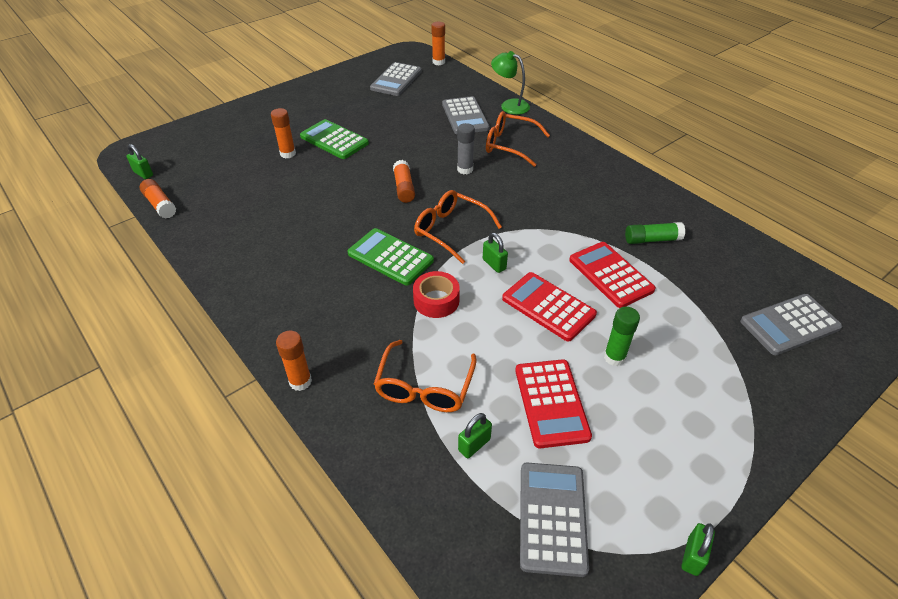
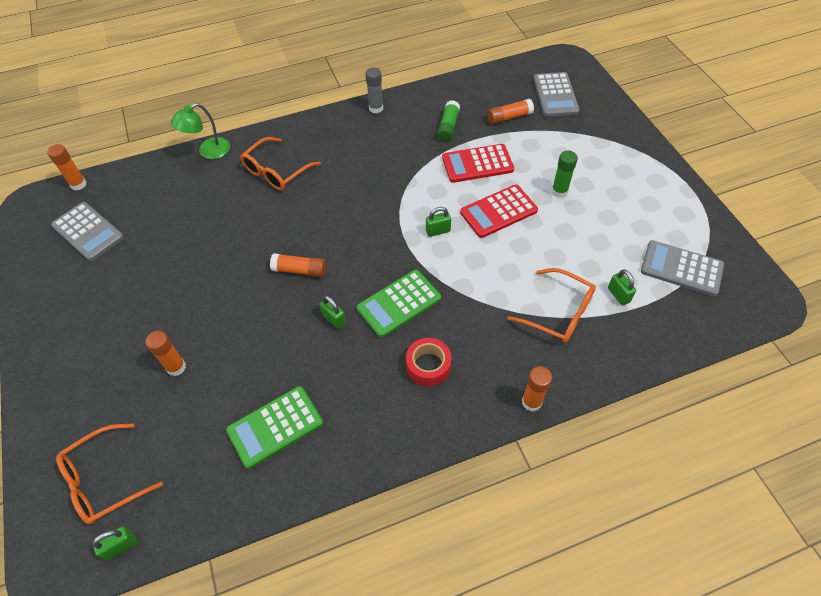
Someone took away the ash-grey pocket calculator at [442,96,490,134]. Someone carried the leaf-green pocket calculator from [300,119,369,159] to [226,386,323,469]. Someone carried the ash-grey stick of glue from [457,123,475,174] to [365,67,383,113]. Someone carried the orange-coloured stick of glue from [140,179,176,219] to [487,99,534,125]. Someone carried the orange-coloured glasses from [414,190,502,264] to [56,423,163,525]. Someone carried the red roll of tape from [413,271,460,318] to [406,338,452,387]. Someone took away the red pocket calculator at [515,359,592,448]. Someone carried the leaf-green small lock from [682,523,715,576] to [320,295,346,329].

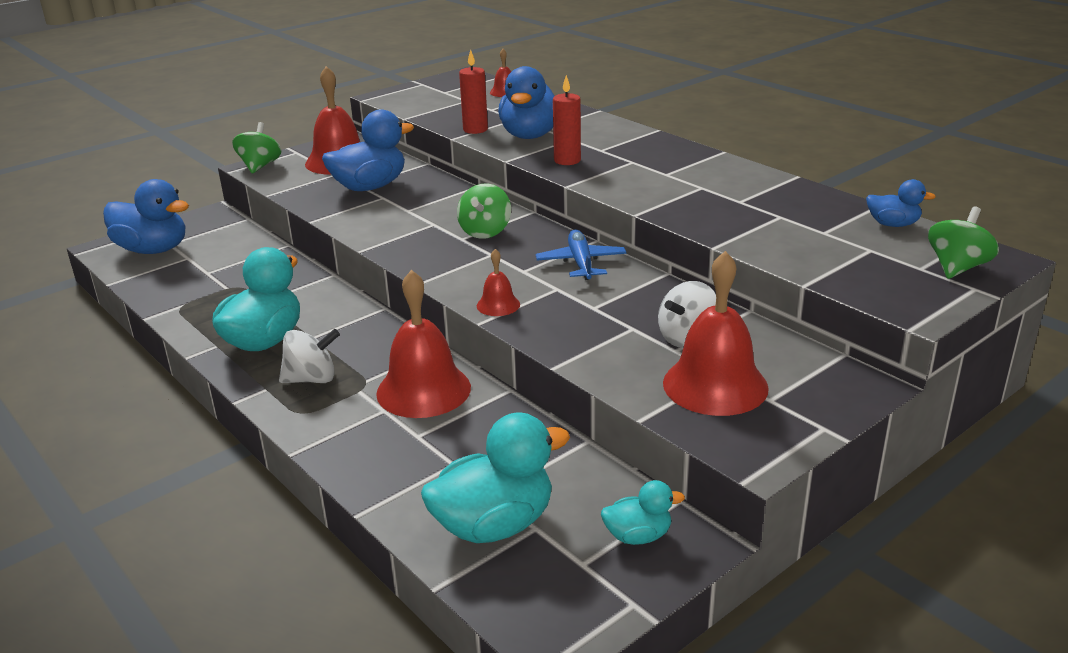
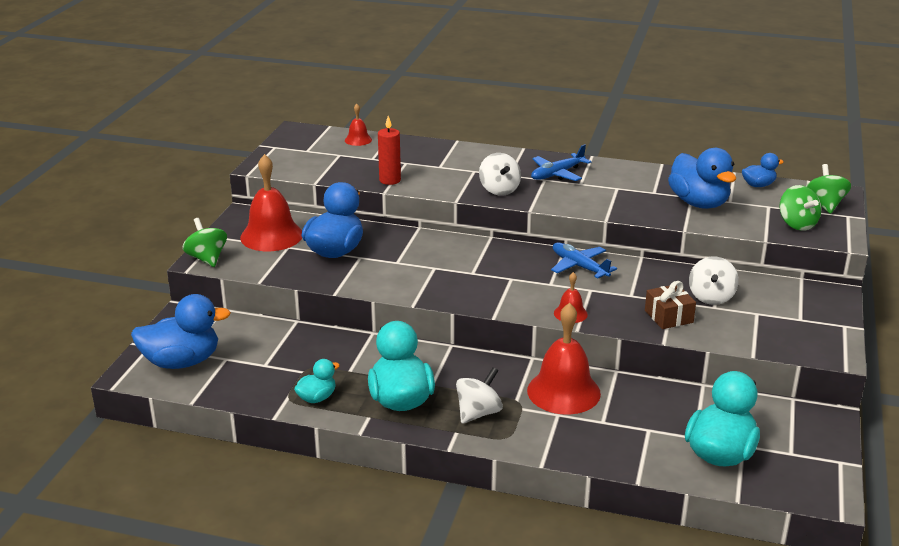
Someone carried the cobalt toy duck from [498,66,554,139] to [668,148,736,209]. Someone swapped the red wax candle at [553,75,581,165] for the white whirligig at [479,153,521,196]. Someone carried the leaf-green whirligig from [457,183,511,239] to [779,185,821,231]. Someone took away the red hand bell at [663,251,769,416]. Someone carried the teal toy duck from [601,480,685,545] to [294,359,340,403]. Someone put down the cobalt aeroplane at [531,144,591,181]. Someone put down the russet gift at [645,281,696,329].

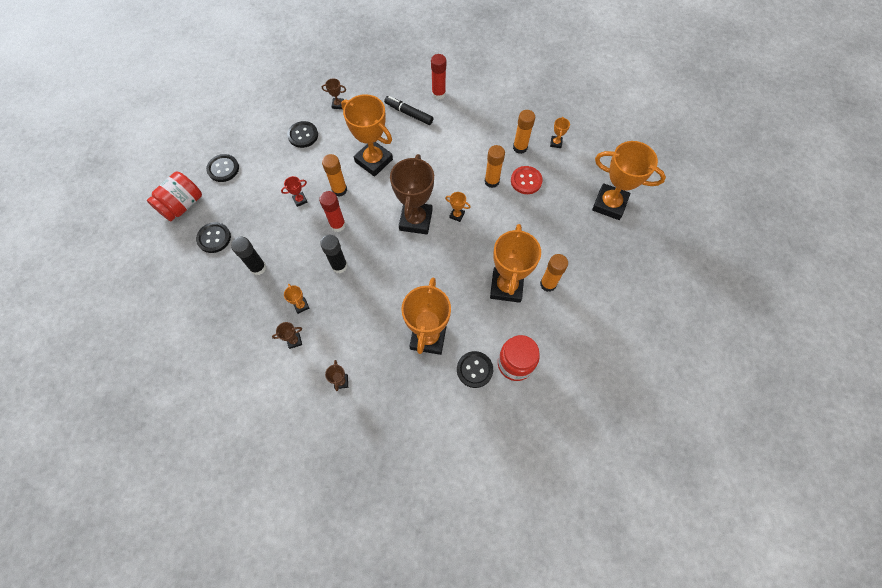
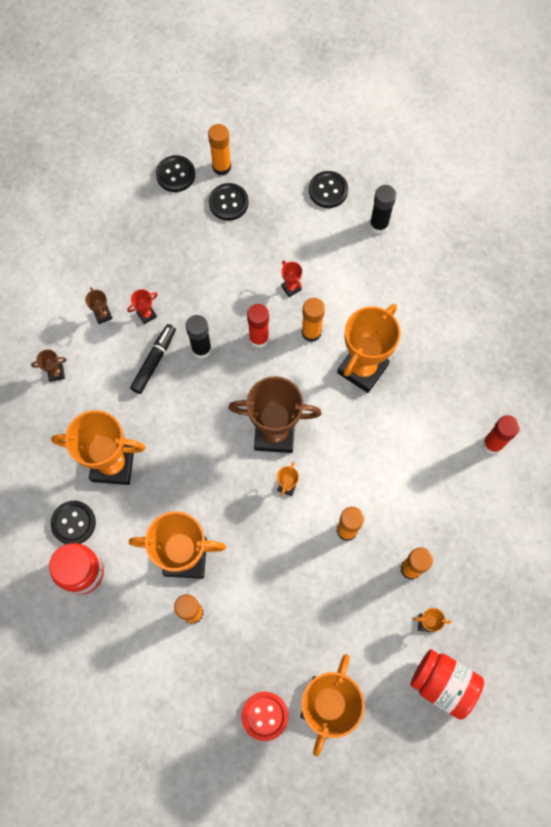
Someone took away the russet prize cup at [322,78,346,109]. Someone carried the black marker pen from [384,96,433,125] to [130,324,176,394]. Someone carried the black sewing button from [287,121,318,148] to [156,155,195,192]. Someone carried the red sewing button from [511,166,543,194] to [241,692,288,741]. Someone carried the red jam jar from [147,172,202,221] to [410,649,484,720]. Someone carried the black stick of glue from [231,237,267,275] to [369,185,396,234]. Someone repainted the orange-coloured prize cup at [284,284,309,314], which became the red prize cup at [127,289,158,324]. Someone put down the orange-coloured stick of glue at [208,124,231,176].

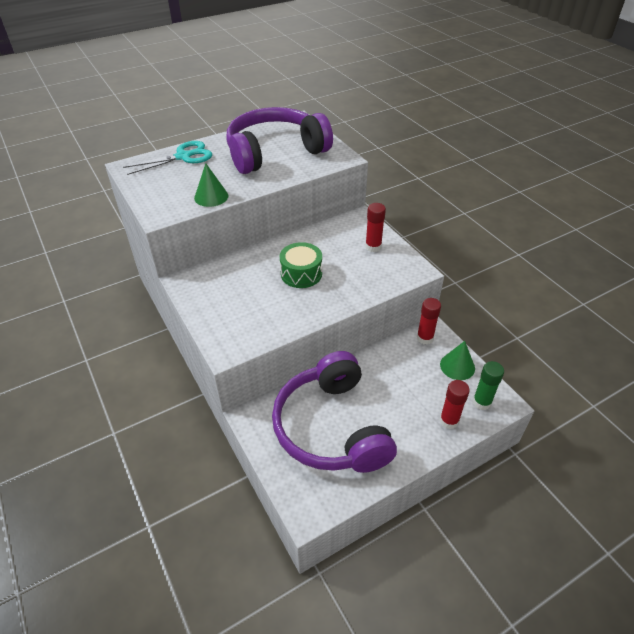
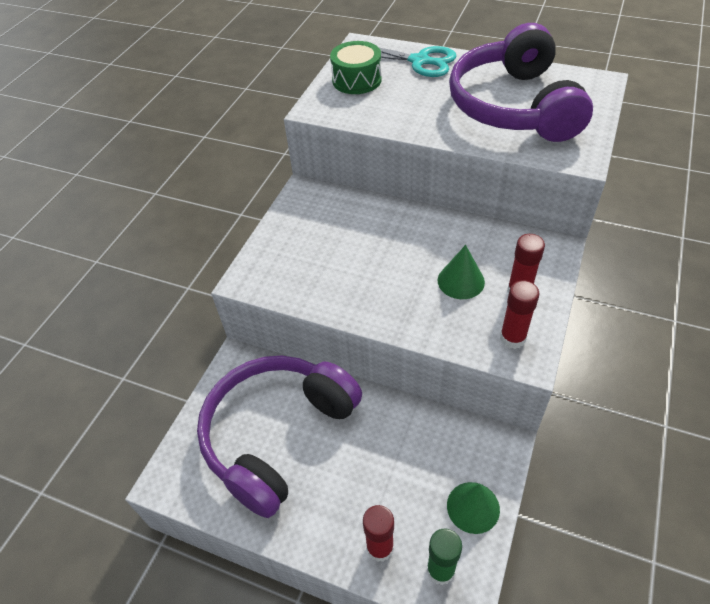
Someone rotated the royal purple headset at [226,107,333,174] by 120 degrees counterclockwise. Someone carried the leaf-green cone shape from [194,163,228,207] to [438,245,485,299]. Someone carried the leaf-green toy drum from [280,242,322,288] to [330,41,382,94]. Someone carried the red stick of glue from [417,298,441,344] to [500,280,540,349].

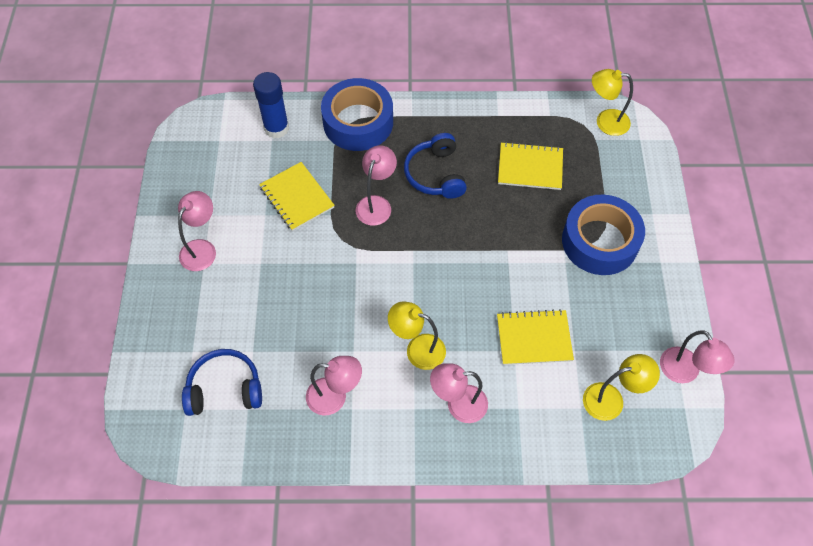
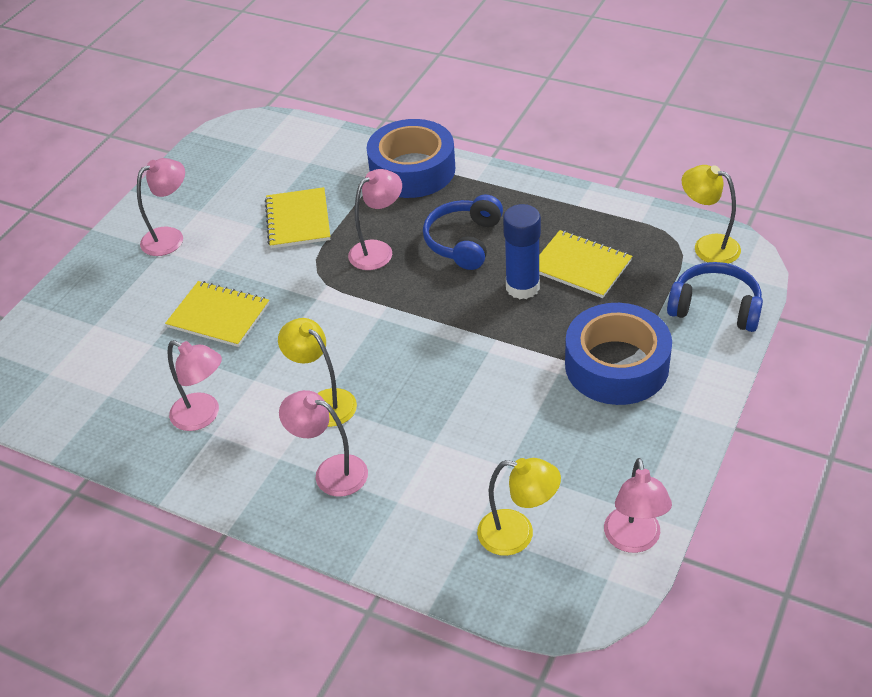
Someone carried the cobalt stick of glue from [253,72,289,138] to [503,204,541,299]. Someone carried the yellow notepad from [497,309,574,365] to [165,281,269,347]. Someone carried the cobalt headset from [182,349,262,416] to [667,262,763,332].

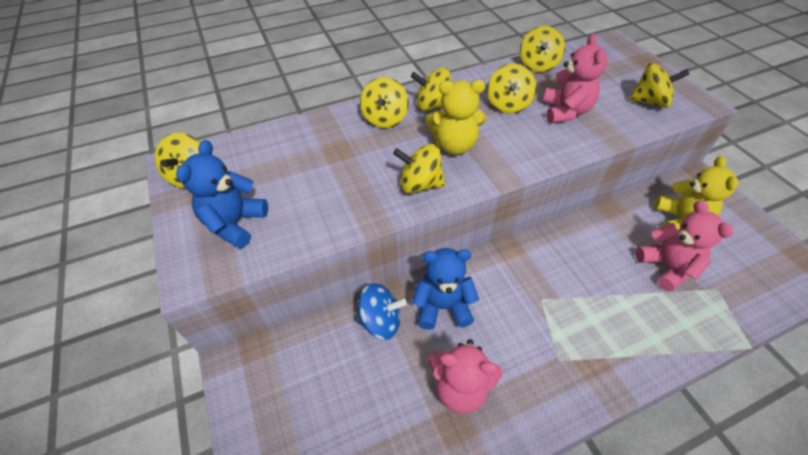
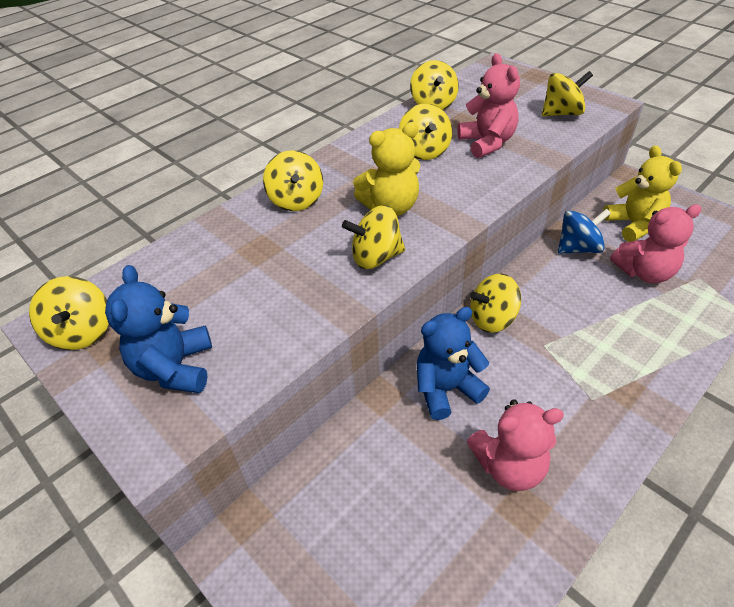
Someone carried the yellow whirligig from [411,68,451,111] to [470,274,521,333]. Someone rotated the rosy teddy at [635,200,733,292] by 120 degrees clockwise. Someone carried the cobalt whirligig from [355,283,407,340] to [558,209,611,254].

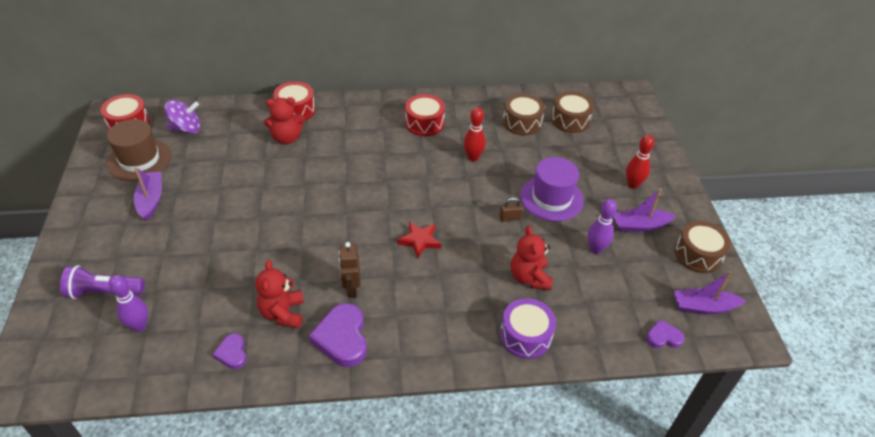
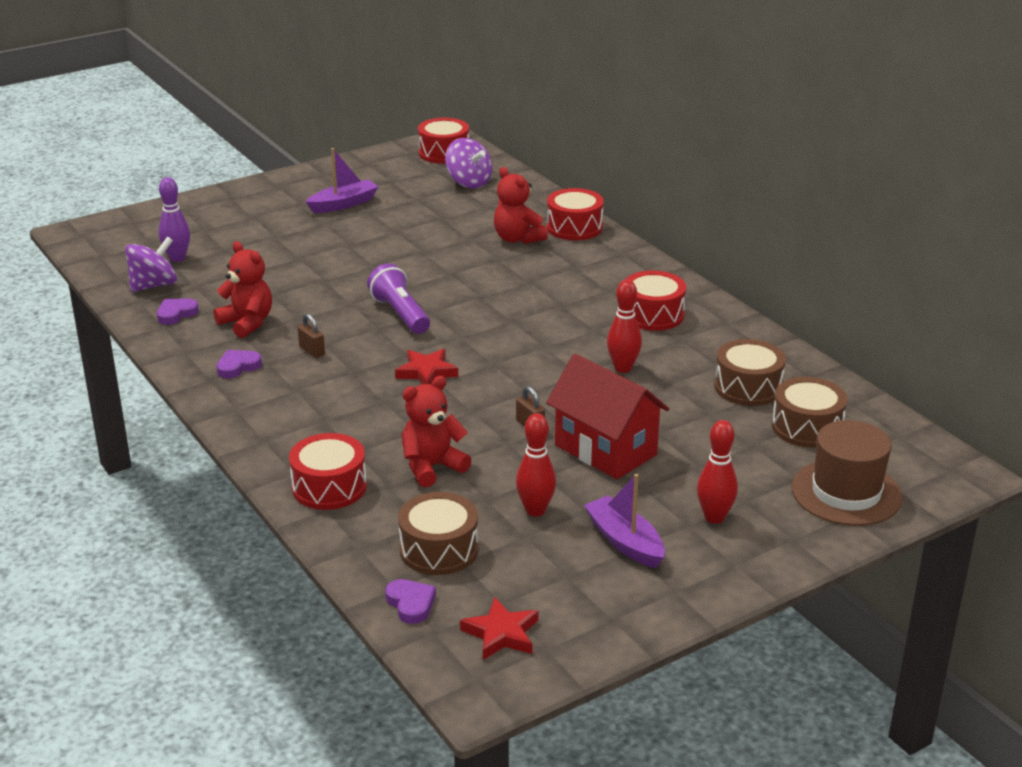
Someone carried the russet top hat from [107,119,172,181] to [792,420,903,526]. Someone swapped the royal purple top hat at [520,157,584,221] for the red toy house at [546,354,669,479]. Someone repainted the royal purple bowling pin at [588,199,617,254], which became the red bowling pin at [516,413,556,517]. Someone carried the russet toy drum from [675,221,731,273] to [398,492,479,575]. Someone swapped the russet robot figure at [339,242,361,298] for the russet small lock at [298,313,325,358]. Someone rotated the red teddy at [255,260,304,329] by 75 degrees clockwise. Someone carried the royal purple pocket torch from [60,265,145,299] to [367,263,430,334]. Someone swapped the royal purple toy boat at [674,271,746,315] for the red five-pointed star at [460,597,539,660]. Someone repainted the royal purple toy drum at [500,298,556,359], which became the red toy drum at [289,433,367,510]. Someone scaled the royal purple heart shape at [309,303,367,367] by 0.55. Someone put down the royal purple whirligig at [125,236,177,292].

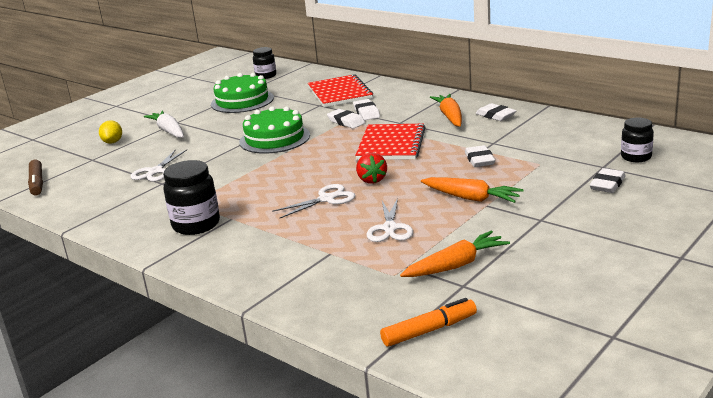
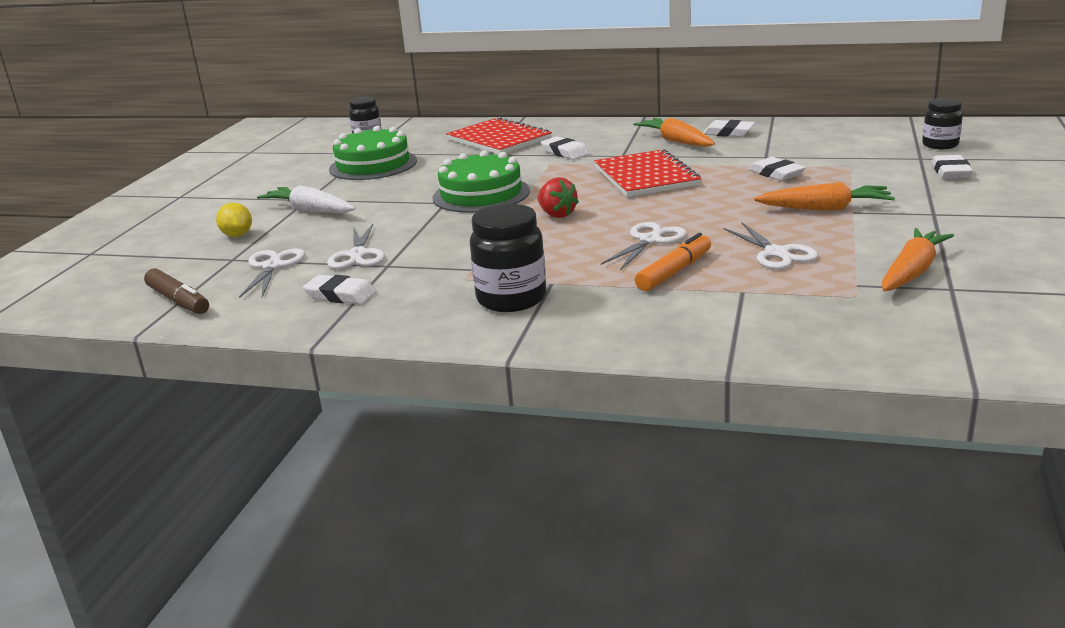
Someone carried the white gum eraser from [327,109,366,129] to [303,275,377,305]. Someone carried the red berry from [356,153,387,184] to [538,177,579,218]. Someone carried the orange-coloured marker pen from [380,298,477,347] to [635,233,711,291]. Someone put down the white shears at [239,248,305,298].

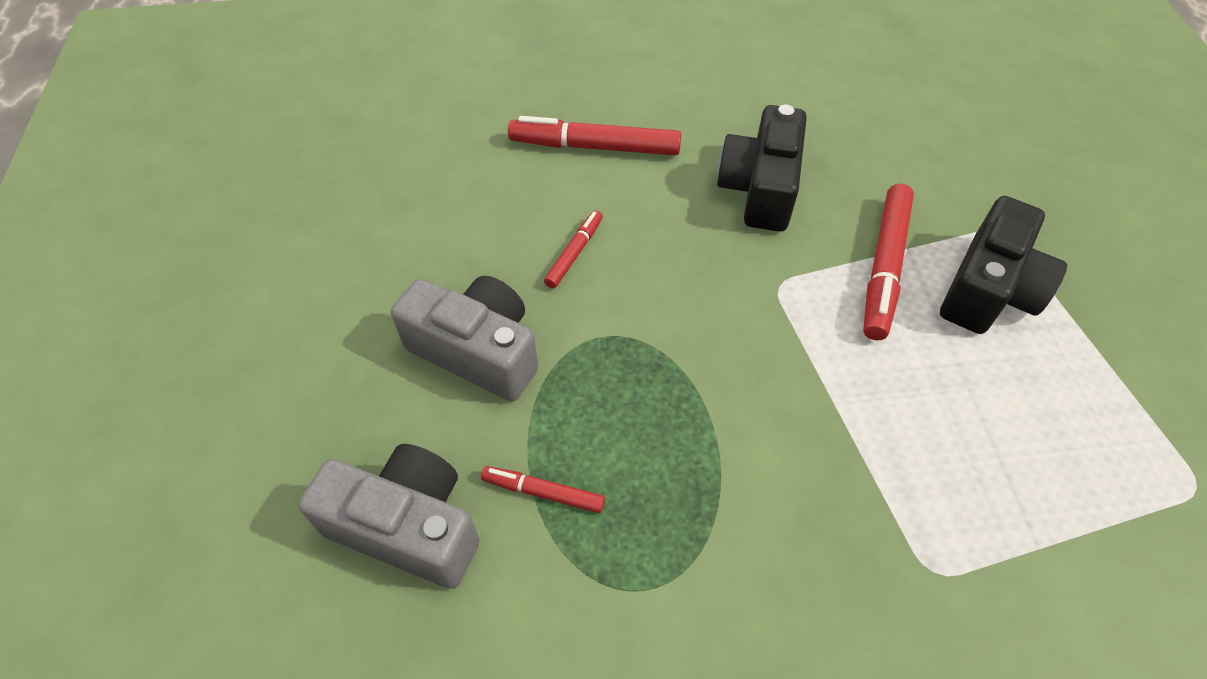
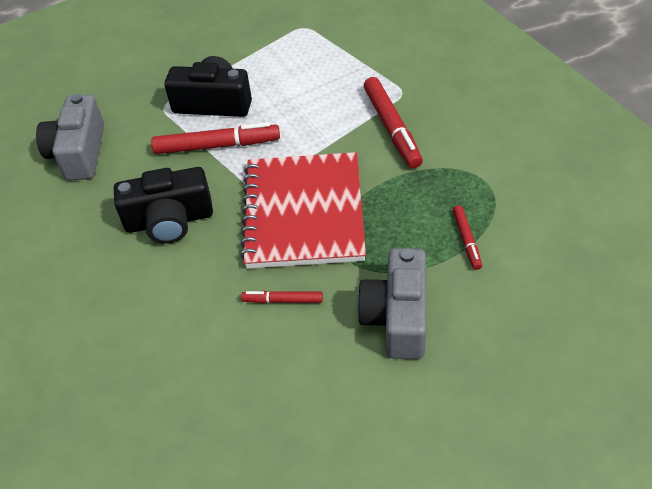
Someone carried the red marker pen from [508,116,681,155] to [364,77,423,168]. Someone carried the ash-grey camera from [298,444,480,589] to [36,94,104,181]. Someone put down the red notepad at [240,152,366,269].

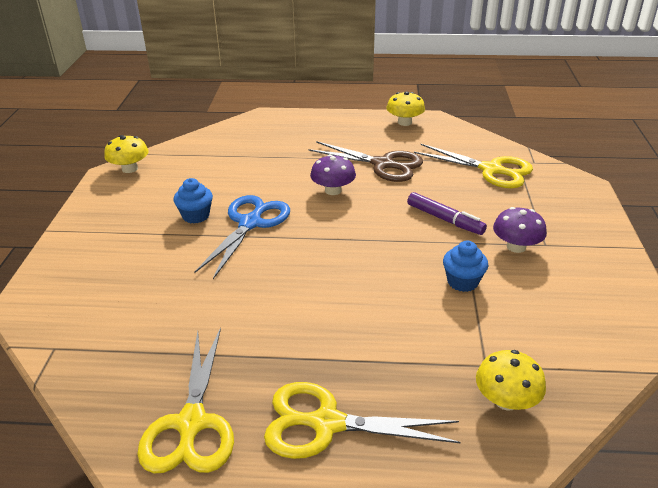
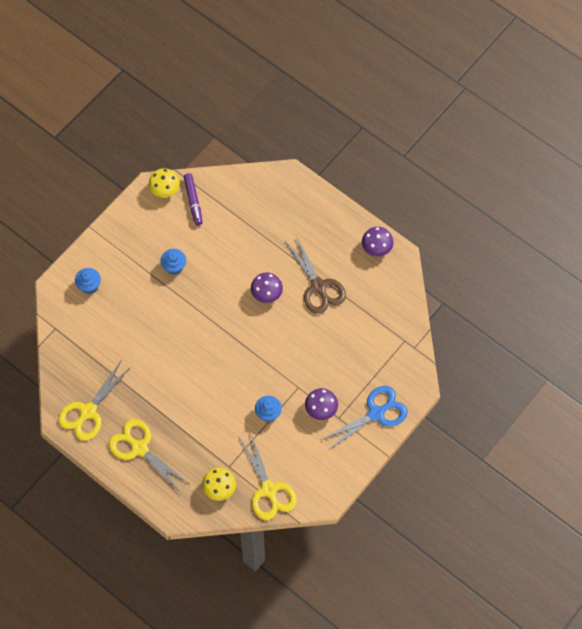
Someone repainted the yellow mushroom at [386,91,425,126], which became the royal purple mushroom at [362,227,394,257]. Someone carried the yellow shears from [414,144,533,188] to [238,431,297,520]. Someone carried the royal purple marker pen from [407,192,487,235] to [184,173,203,225]. Someone carried the cobalt shears from [195,195,290,279] to [321,386,408,450]. Someone put down the cobalt fairy cake at [75,268,101,294].

